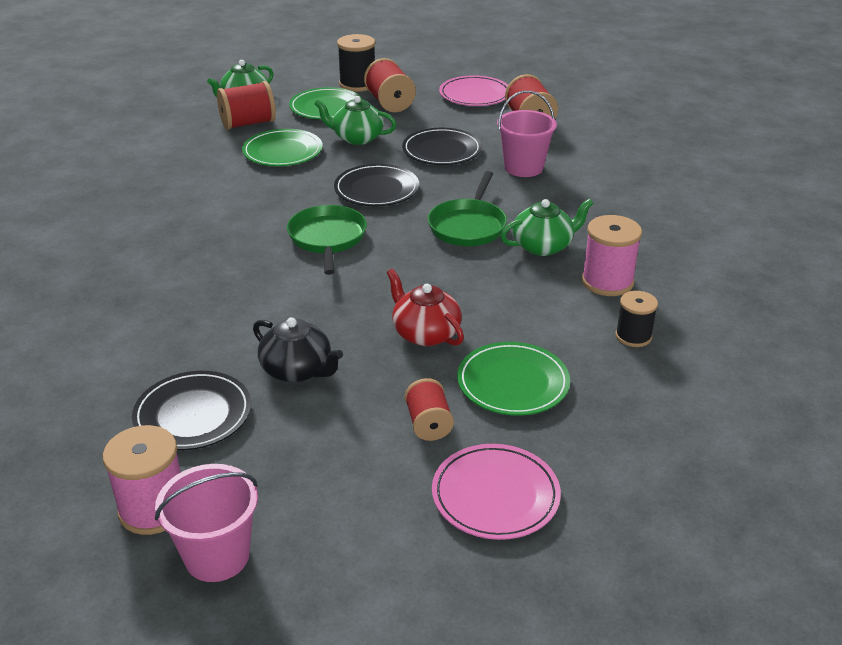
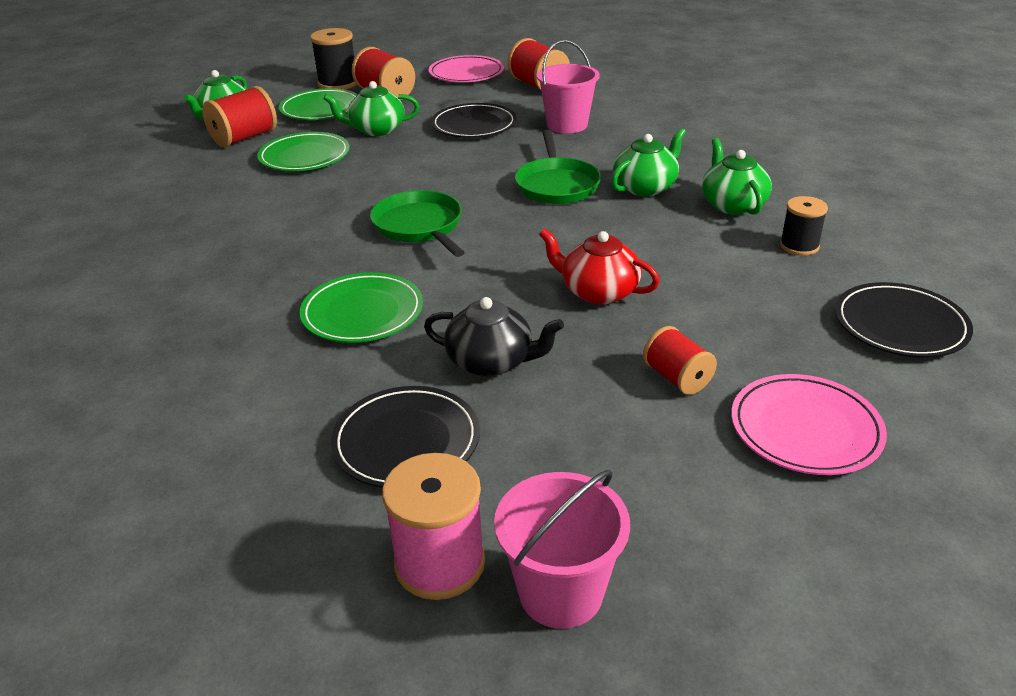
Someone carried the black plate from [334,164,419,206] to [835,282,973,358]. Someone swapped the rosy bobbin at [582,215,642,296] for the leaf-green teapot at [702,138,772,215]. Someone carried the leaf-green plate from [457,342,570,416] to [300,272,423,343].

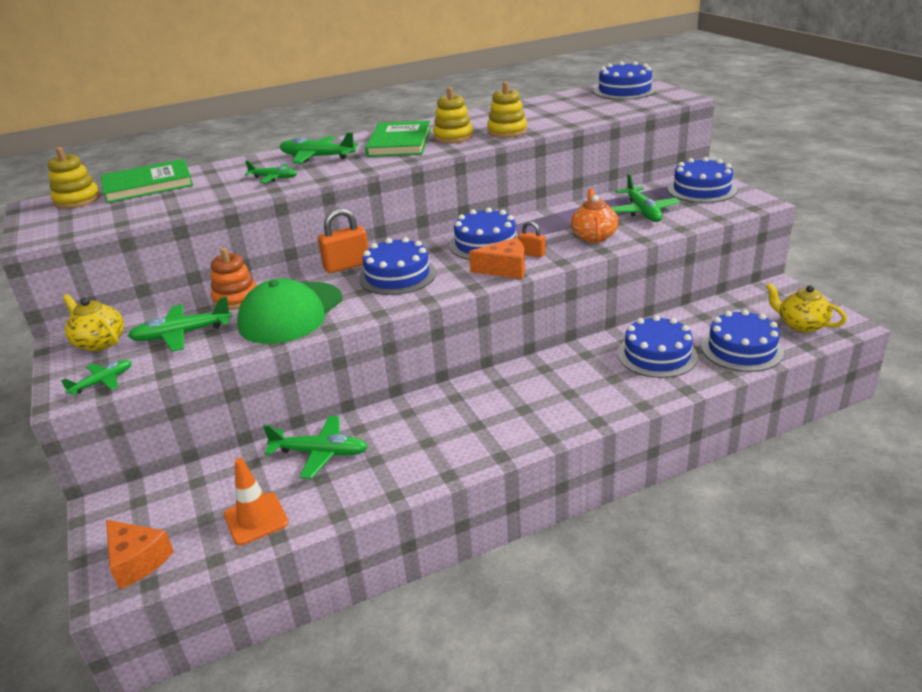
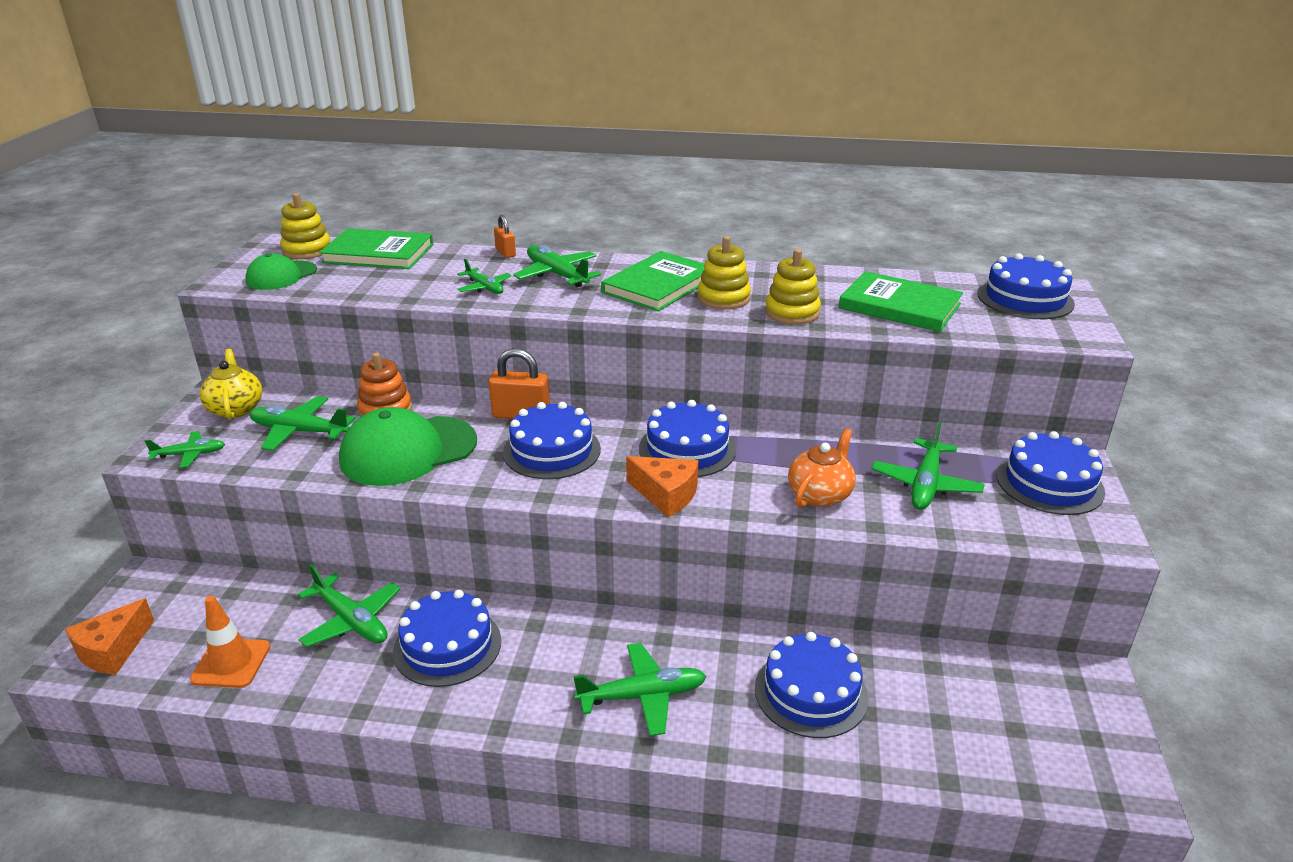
Someone carried the orange-coloured small lock from [517,221,545,257] to [494,215,516,258]. Someone took away the yellow teapot at [766,283,847,333]. Someone carried the cobalt cake from [701,310,784,372] to [393,590,501,687]. Someone rotated the orange-coloured cheese wedge at [106,520,174,589] by 45 degrees clockwise. Someone put down the leaf-green baseball cap at [245,253,317,290]. Someone put down the leaf-green hardcover at [839,271,963,332]. Someone put down the leaf-green aeroplane at [573,643,706,736].

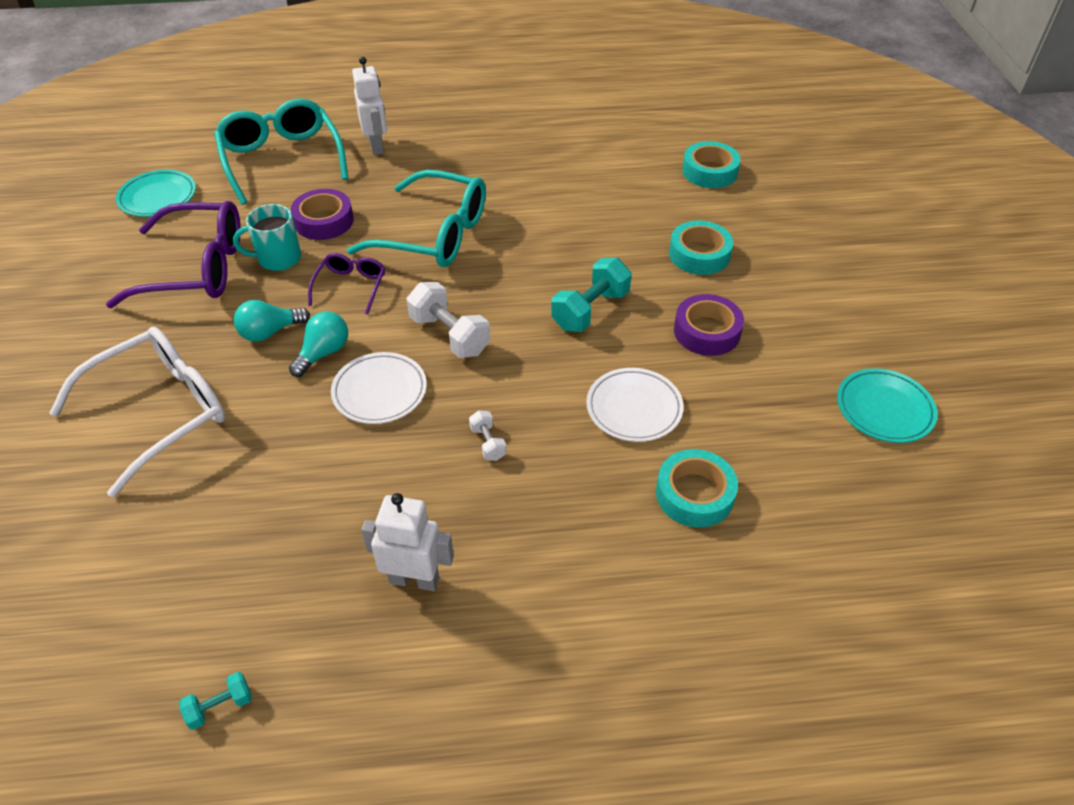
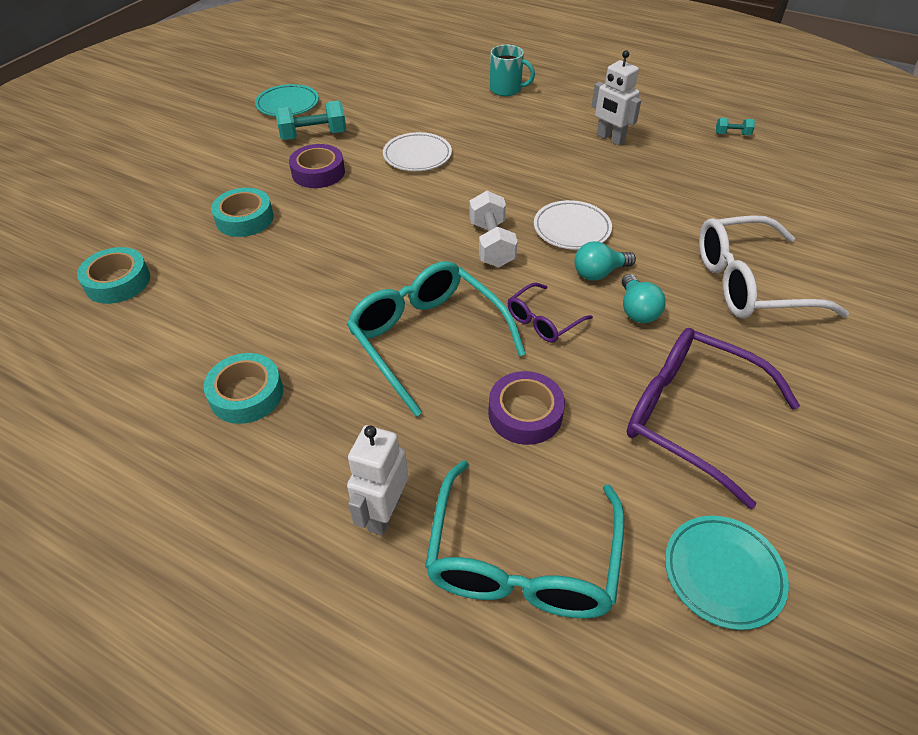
Someone carried the teal mug from [233,204,301,271] to [490,45,535,96]. Someone carried the teal dumbbell from [551,258,632,332] to [275,101,346,140]. Someone rotated the teal light bulb at [234,300,310,342] by 75 degrees clockwise. Someone took away the white dumbbell at [469,410,507,461]. Someone carried the teal roll of tape from [656,449,738,528] to [204,353,283,424].

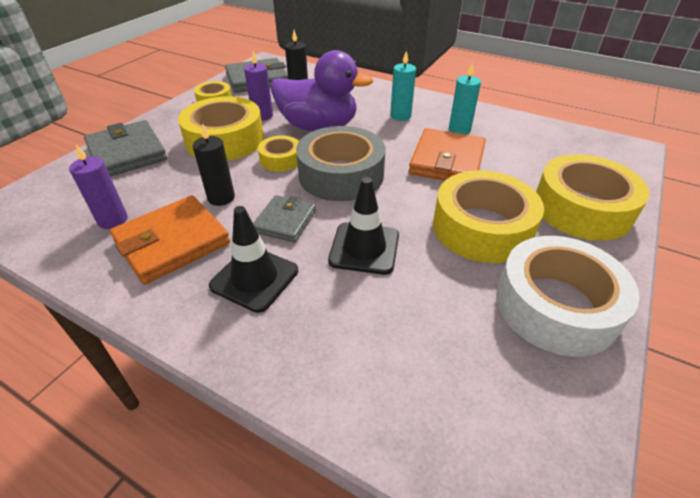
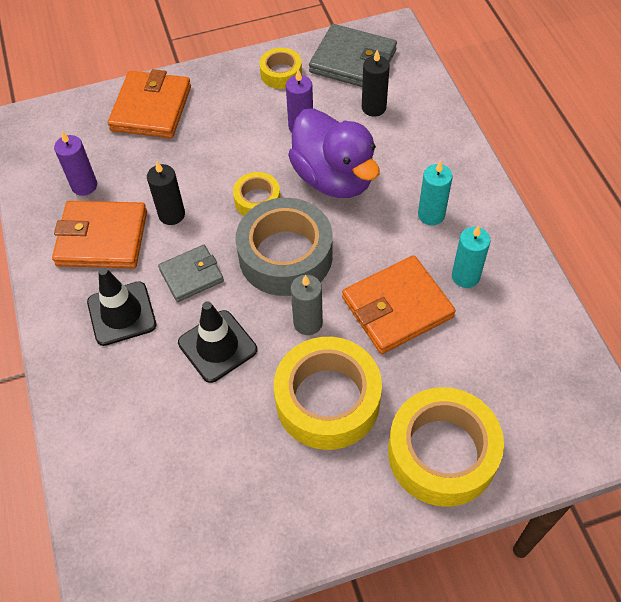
Someone took away the yellow roll of tape at [178,96,264,161]. Someone repainted the ash-grey card wallet at [84,120,168,177], which became the orange-coloured card wallet at [108,69,191,138]. Someone took away the white roll of tape at [496,236,640,357]. Someone put down the ash-grey wax candle at [291,275,323,335].

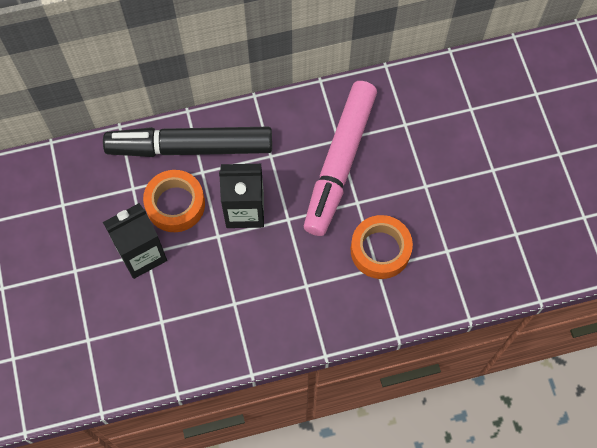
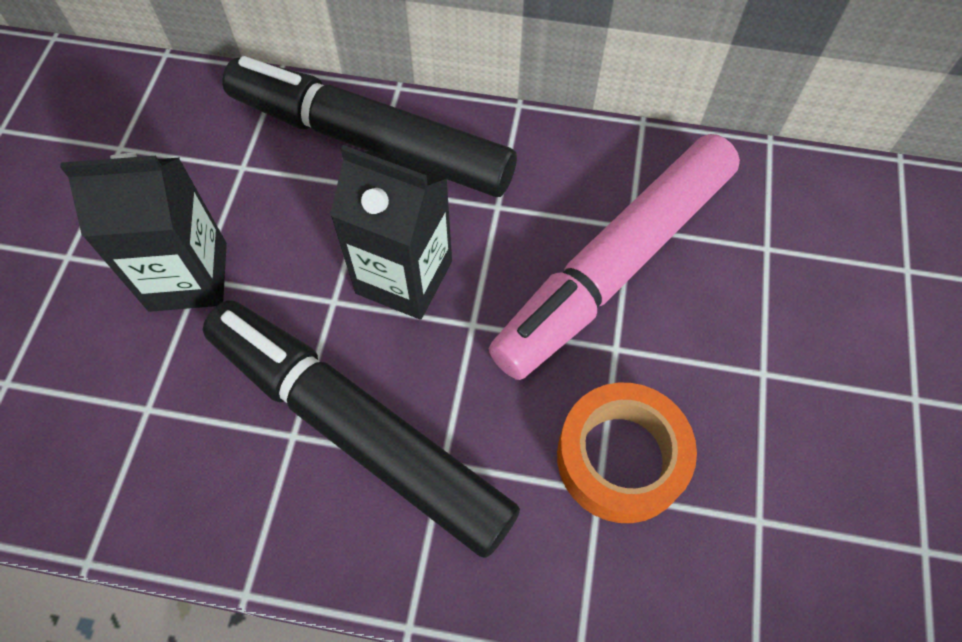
Someone took away the orange-coloured roll of tape at [143,170,205,232]. Someone put down the black marker pen at [203,300,520,558].

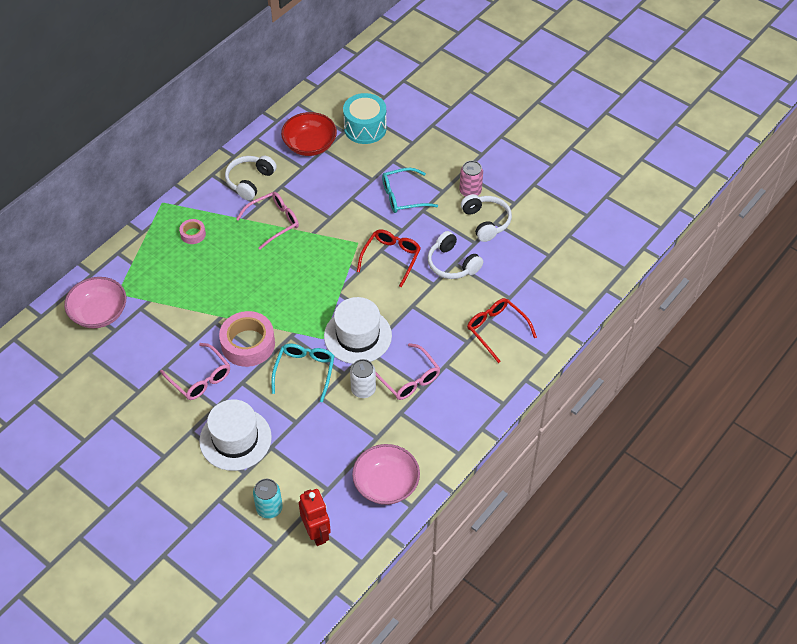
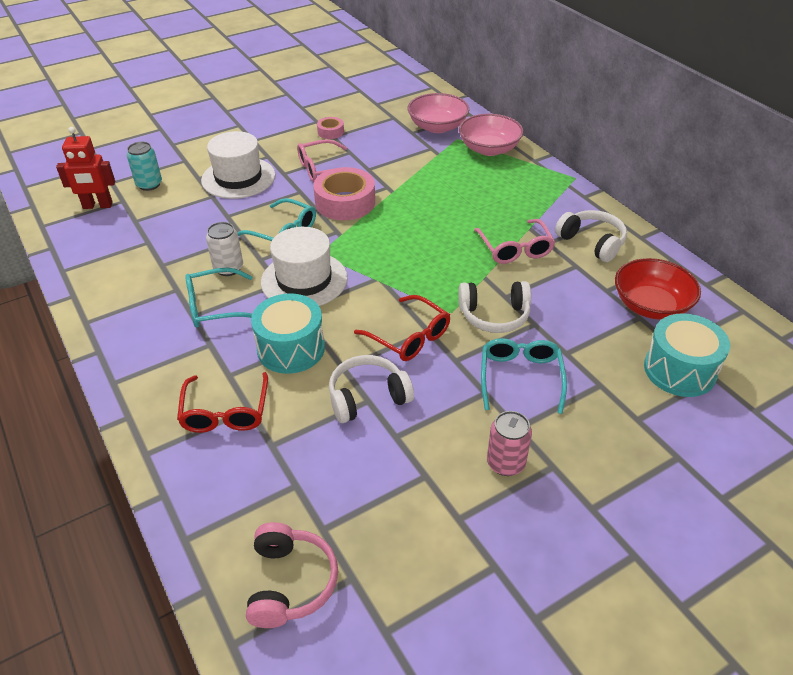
Someone carried the white headset from [461,194,512,242] to [458,281,531,333]. Someone carried the rosy roll of tape from [179,219,206,244] to [317,117,344,139]. Someone rotated the red glasses at [467,298,537,363] by 105 degrees clockwise. Someone repainted the rosy glasses at [376,343,440,400], which became the teal glasses at [185,268,253,327]. Someone carried the rosy serving bowl from [352,444,420,505] to [459,114,524,156]. Someone put down the teal toy drum at [251,294,325,374]. Someone put down the rosy headset at [246,522,338,628].

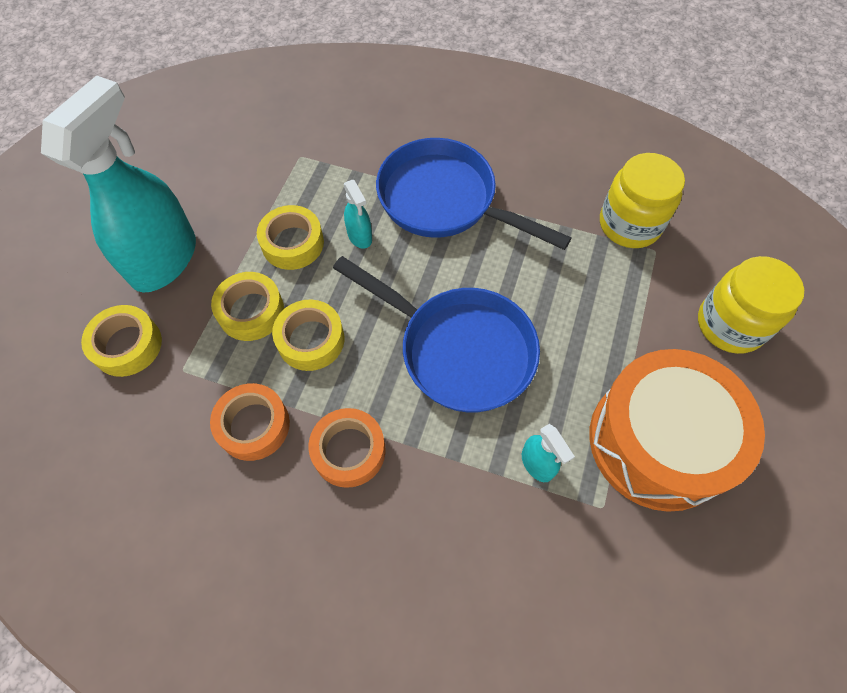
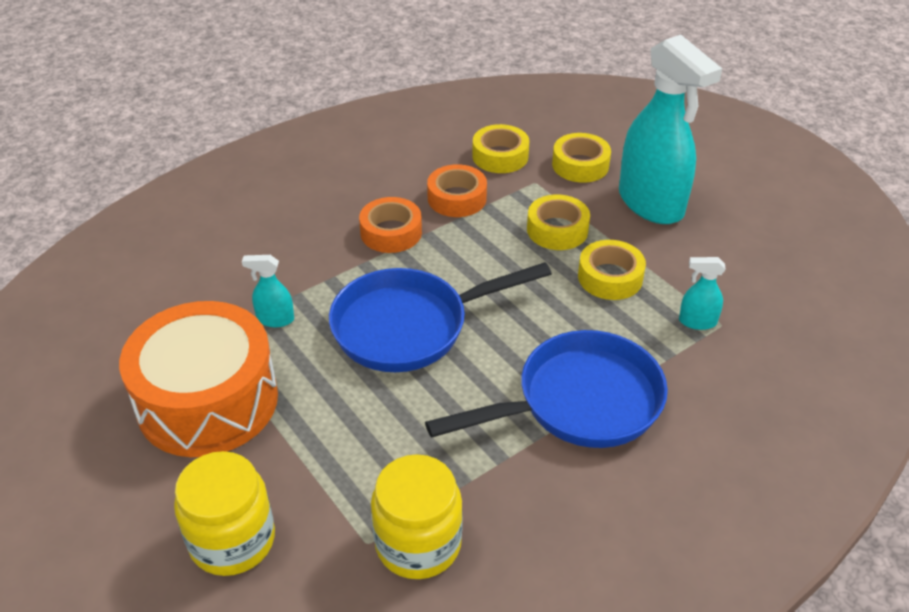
Someone carried the teal spray bottle from [344,180,372,249] to [679,257,726,330]. Someone carried the yellow roll of tape from [272,300,344,371] to [472,124,529,173].

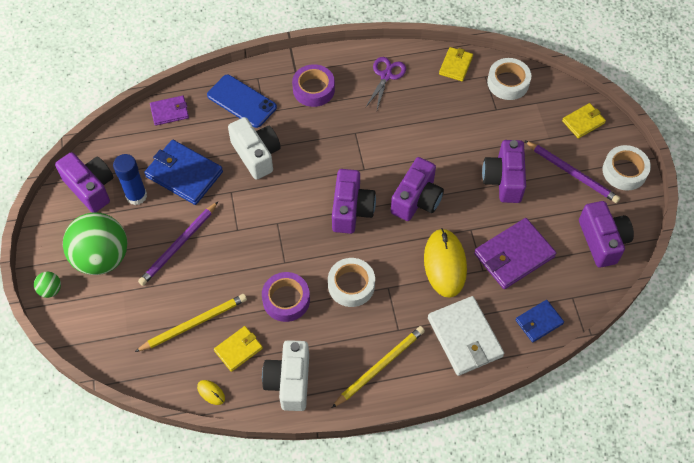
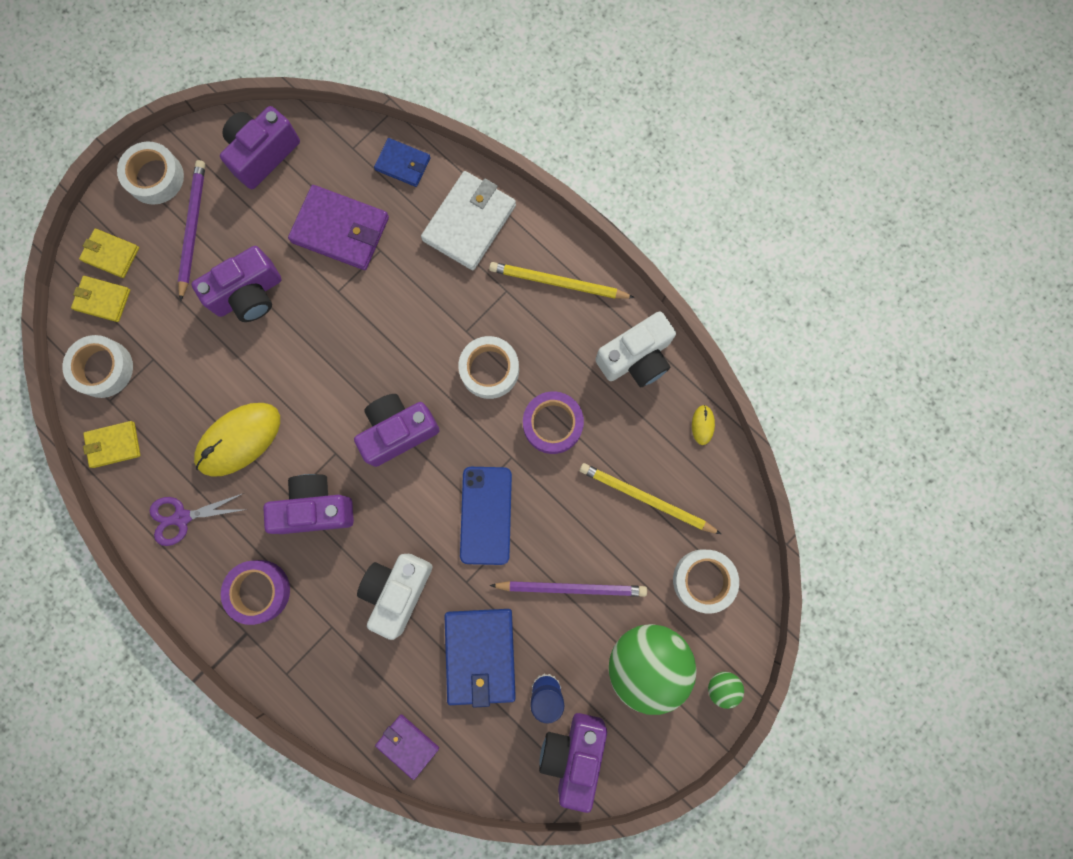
Someone carried the cobalt phone from [207,75,277,128] to [460,467,512,565]. Someone carried the royal purple camera from [391,157,444,221] to [263,474,354,534]. Someone carried the yellow PC mouse from [424,228,467,298] to [194,403,280,477]. Someone carried the yellow card wallet from [214,326,263,372] to [71,276,130,322]. Someone put down the white roll of tape at [673,550,739,614].

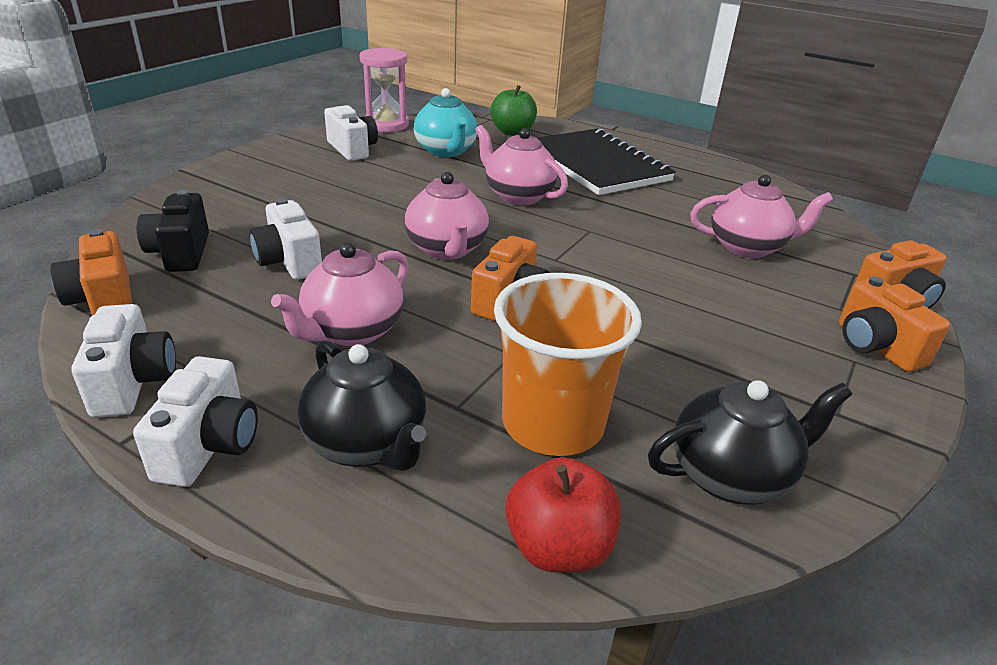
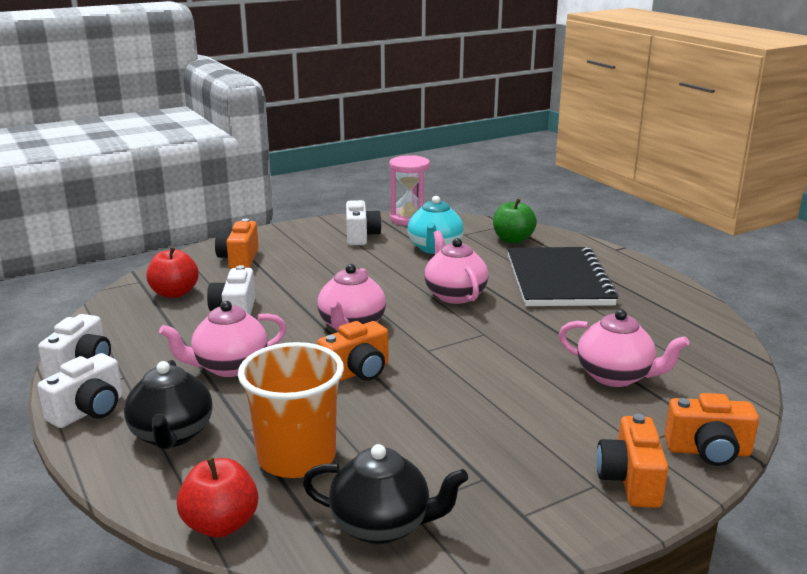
Someone swapped the black camera at [136,190,209,272] for the red apple at [146,247,199,298]. Someone carried the orange-coloured camera from [50,229,132,315] to [215,219,259,269].

